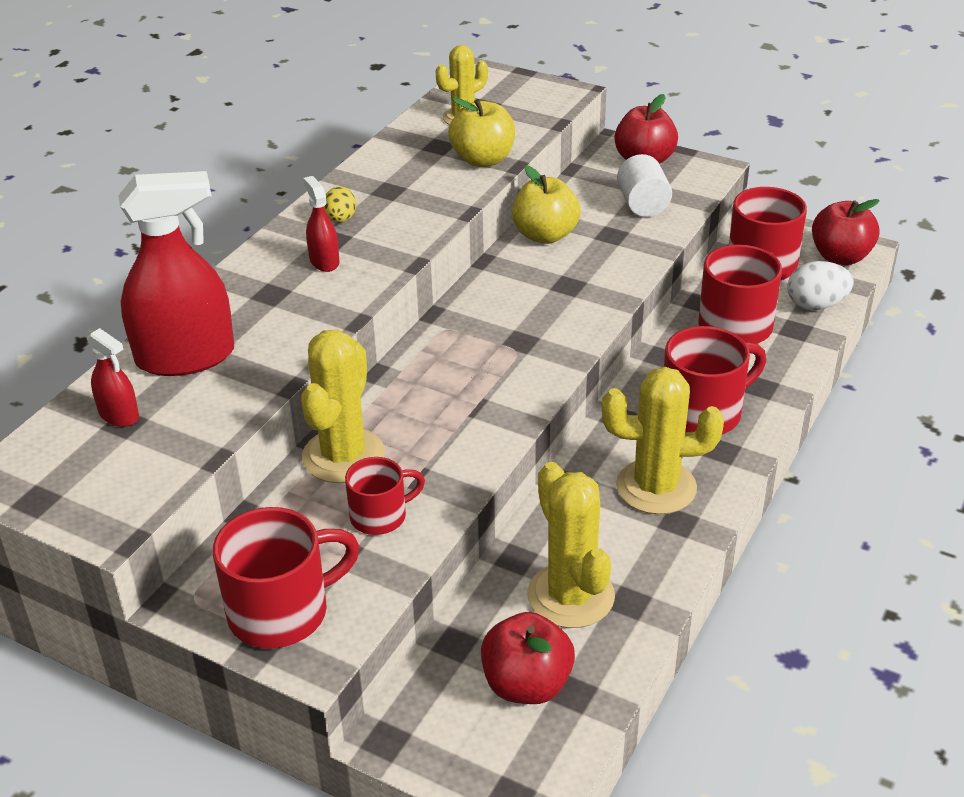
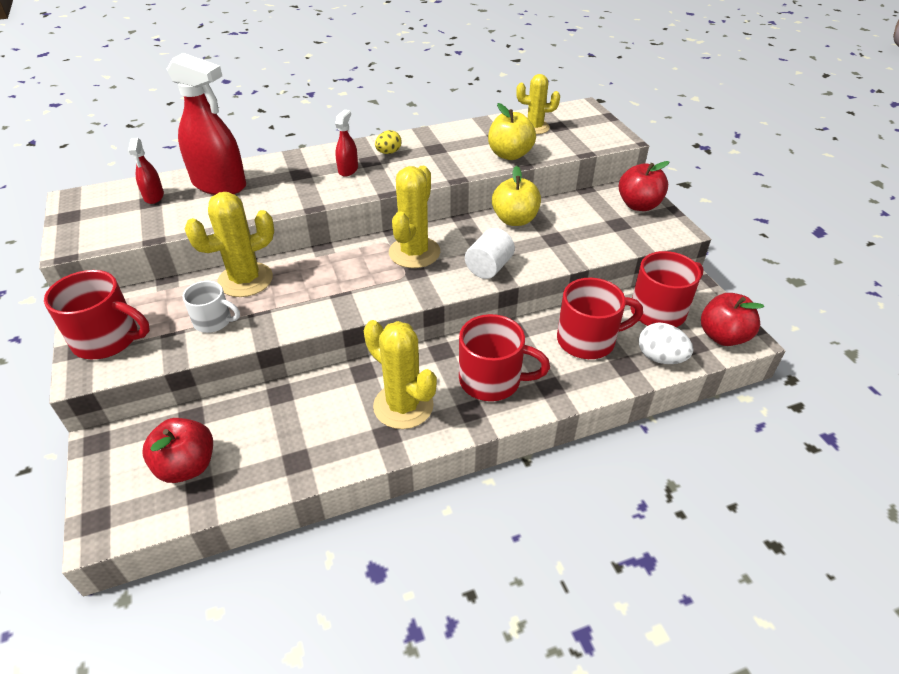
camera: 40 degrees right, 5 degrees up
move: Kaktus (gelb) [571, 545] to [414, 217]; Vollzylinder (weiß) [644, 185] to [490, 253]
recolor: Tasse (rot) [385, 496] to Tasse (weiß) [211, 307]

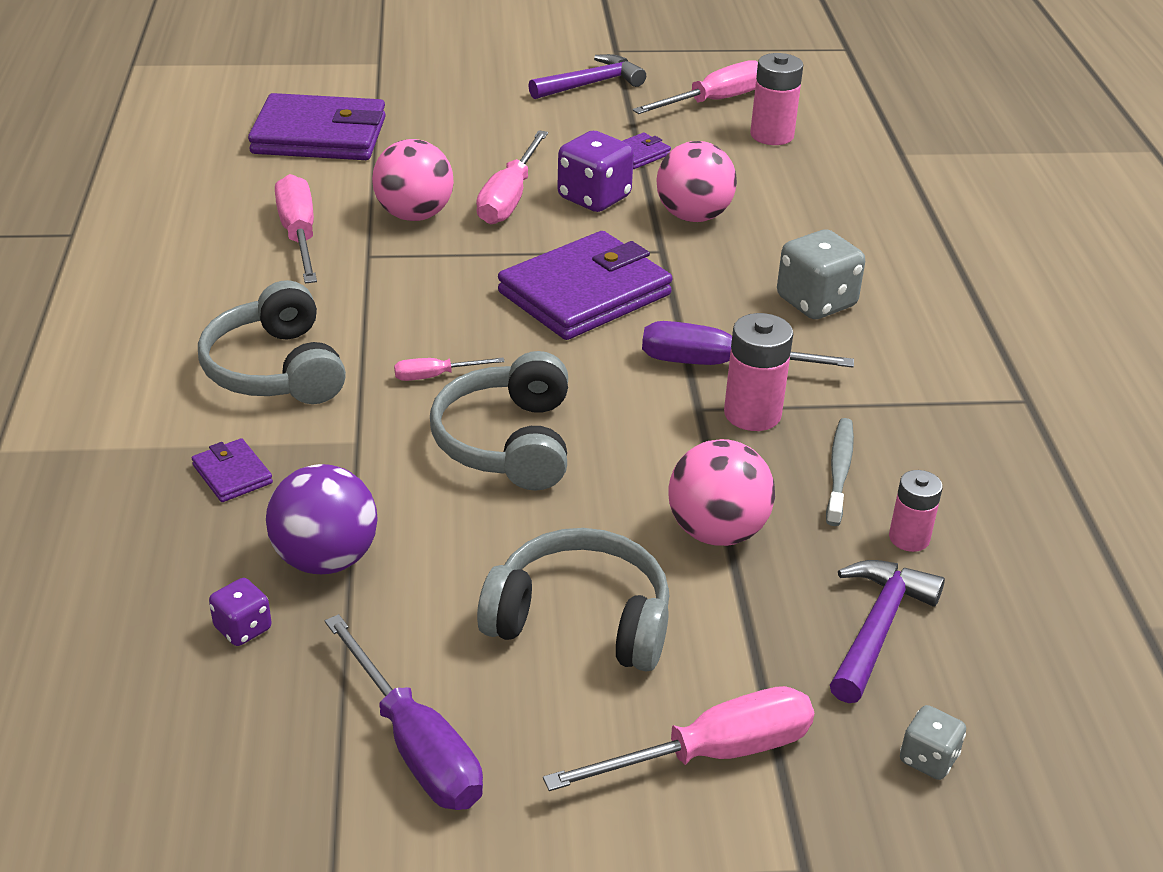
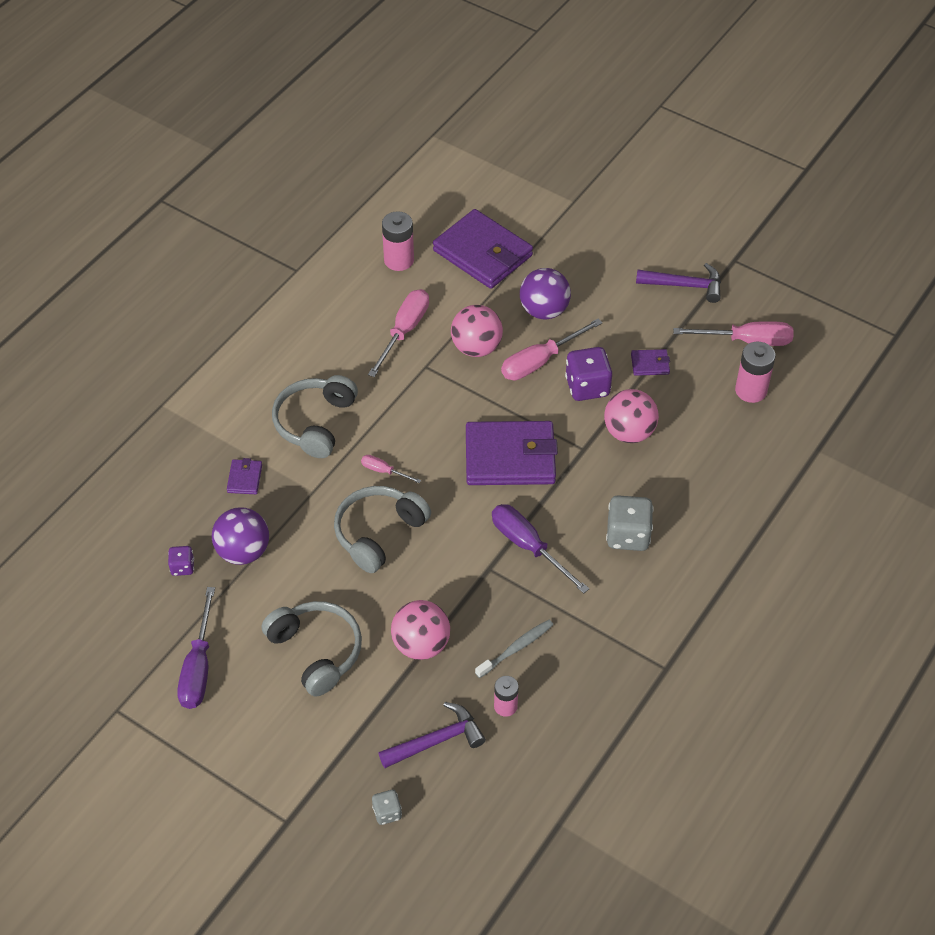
camera: 40 degrees right, 15 degrees up
delete: Schraubenzieher (rosa) [678, 738]
insert: Ball (lila) [545, 293]
move: Batterie (rosa) [758, 372] to [398, 241]

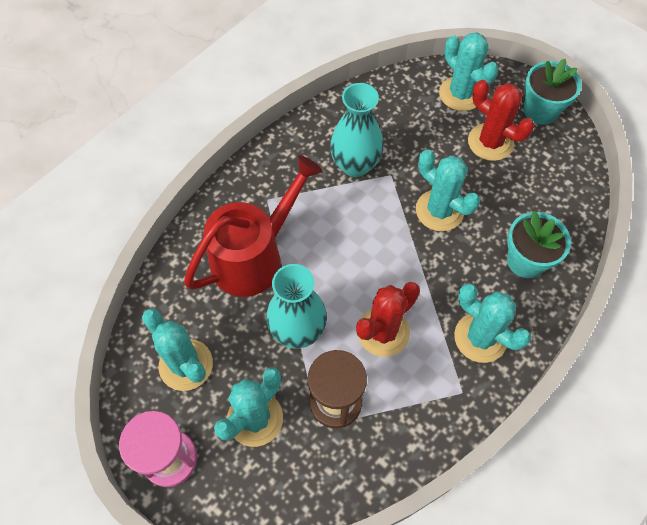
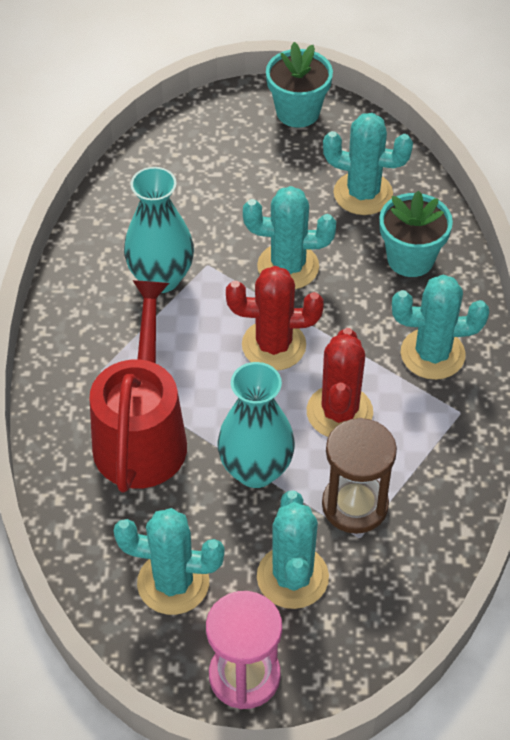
camera: 40 degrees left, 10 degrees down
move: Kaktus (rot) [501, 120] to [275, 318]; Kaktus (türkis) [469, 71] to [368, 164]

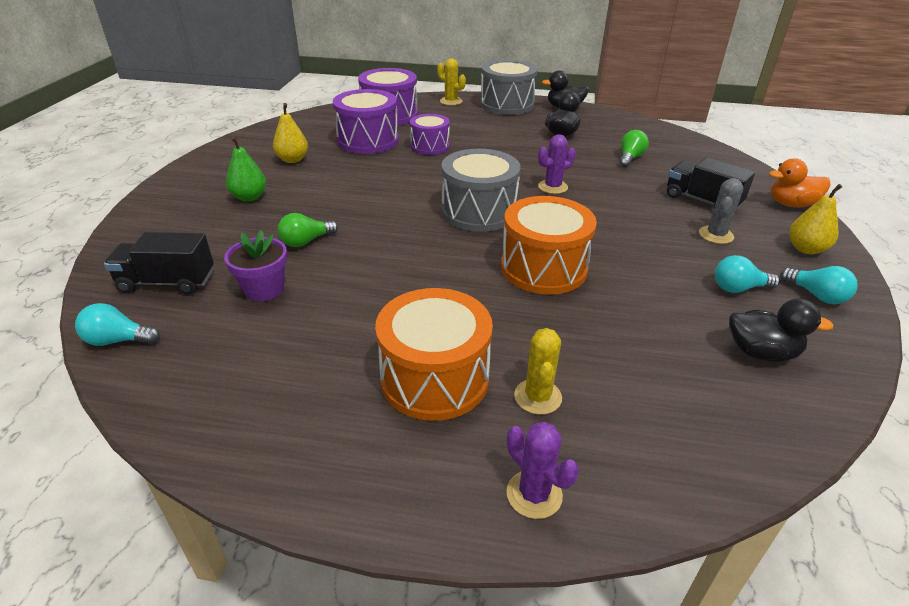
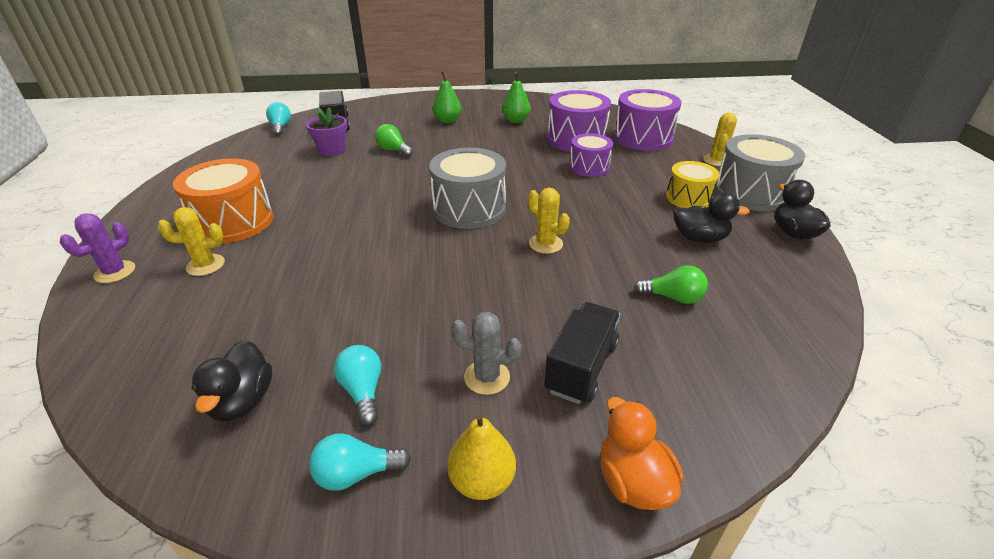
camera: 75 degrees right, 0 degrees up
delete: Trommel (orange) [549, 245]
insert: Trommel (gelb) [692, 184]
recolor: Birne (gelb) [290, 133] to Birne (grün) [516, 97]; Kaktus (lila) [557, 164] to Kaktus (gelb) [549, 221]
rotate: Glühbirne (türkis) [819, 285] = [360, 462] 45 degrees clockwise

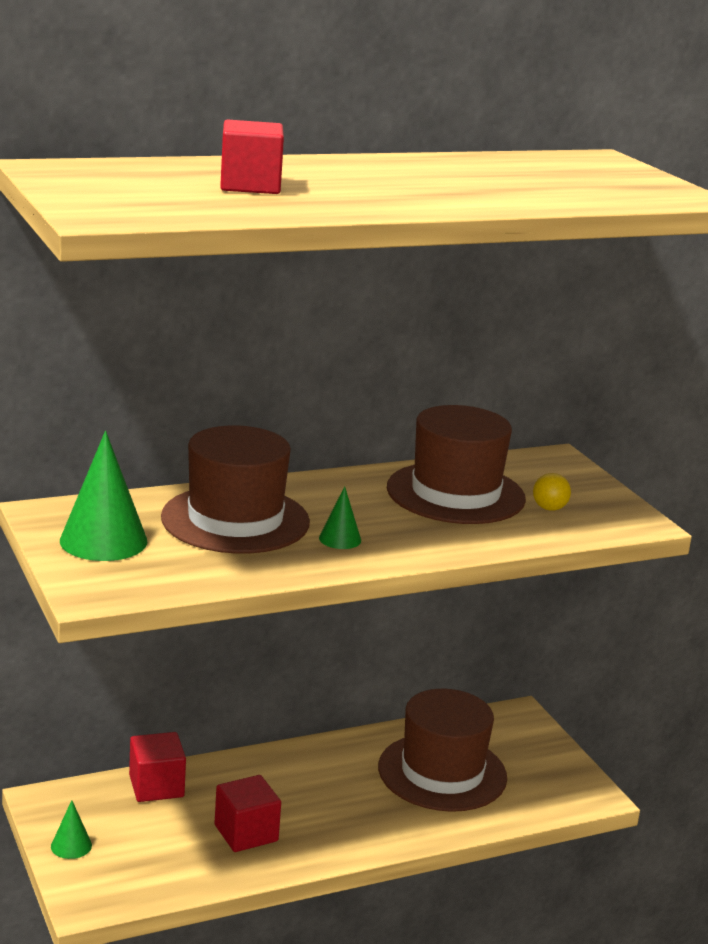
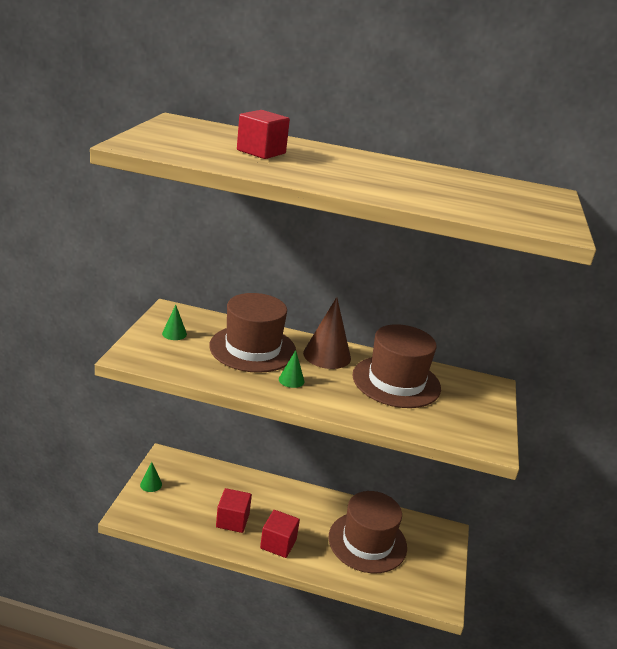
camera: 35 degrees right, 5 degrees up
delete: Ball (gelb) [552, 492]
insert: Kegel (braun) [327, 333]
move: Kubus (rot) [157, 767] to [280, 534]
resize: Kegel (grün) [104, 496] = [174, 322] x0.50

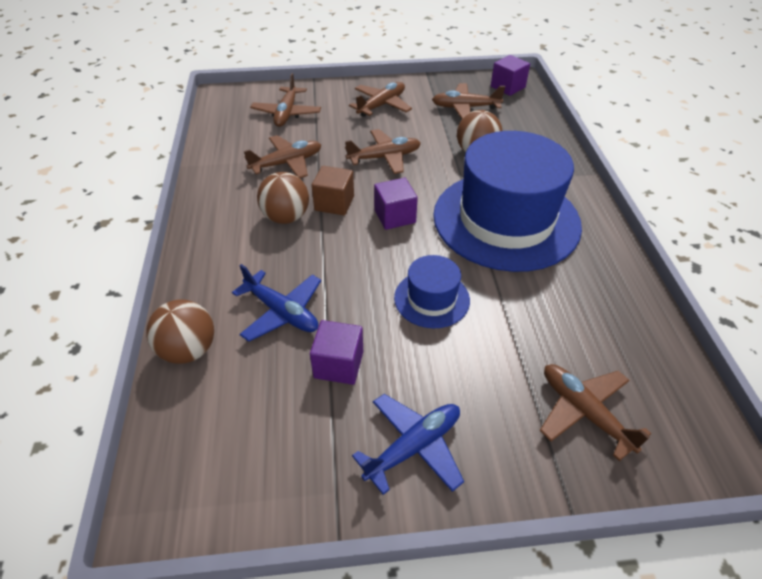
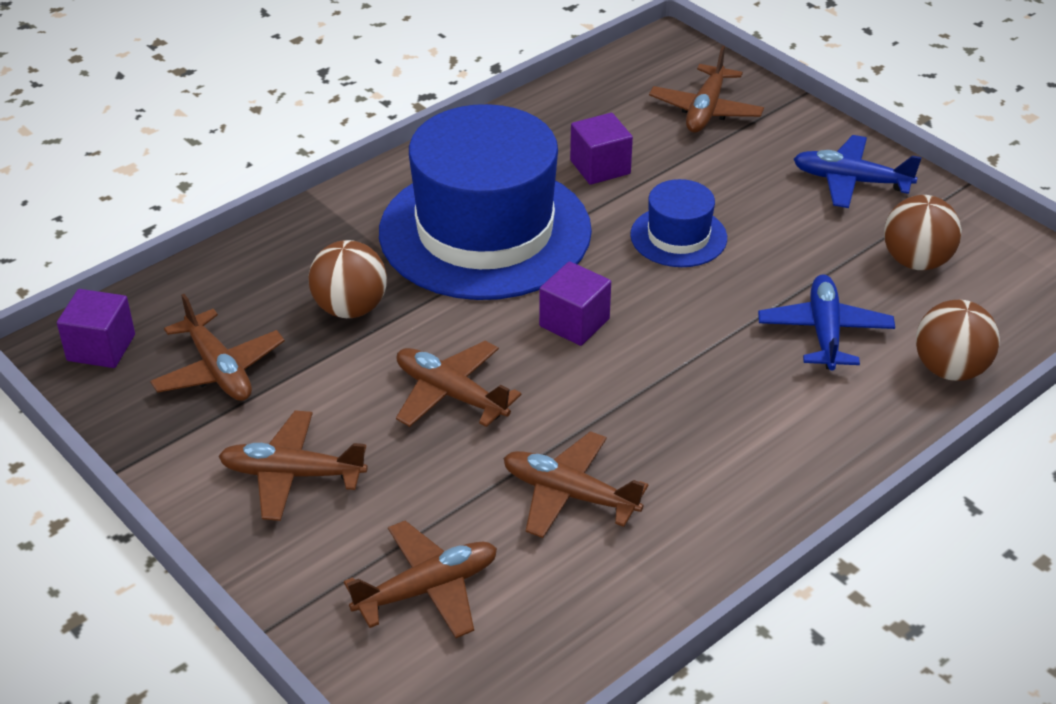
camera: 125 degrees left, 5 degrees down
delete: Kubus (braun) [333, 190]
move: Kubus (lila) [336, 352] to [601, 149]; Ball (braun) [283, 198] to [923, 232]

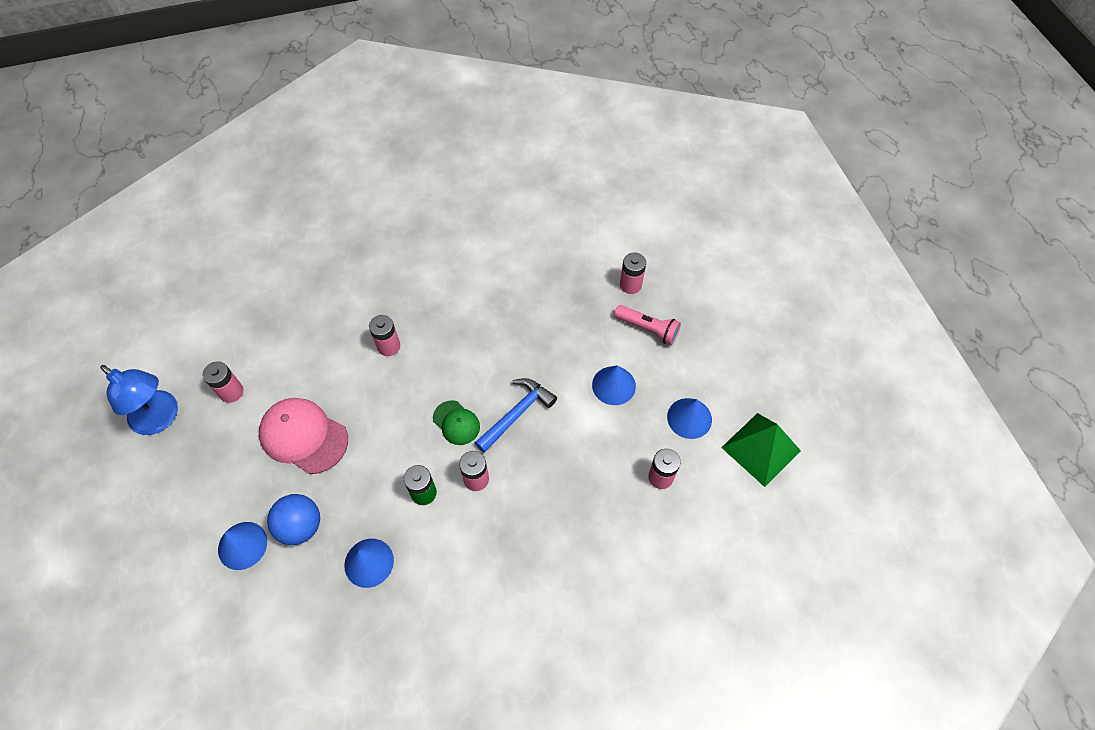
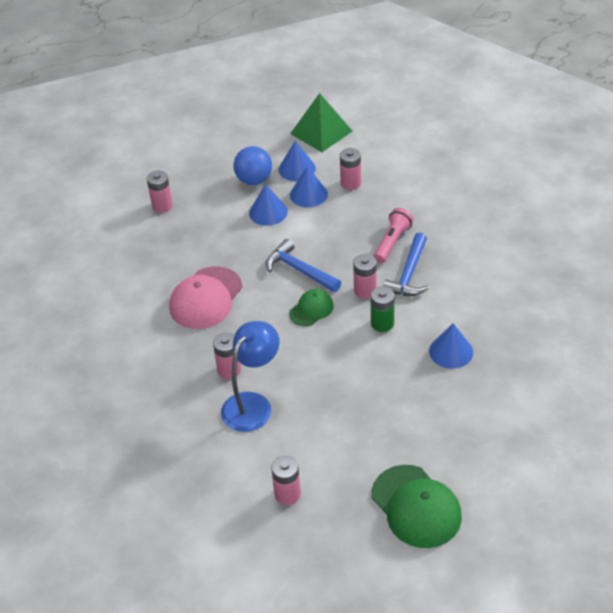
camera: 90 degrees left, 15 degrees down
insert: Kappe (grün) [417, 506]; Hammer (blau) [406, 264]
move: Kappe (rosa) [303, 436] to [206, 298]; Lampe (blau) [139, 400] to [250, 376]; Ball (blau) [293, 519] to [253, 165]; Kegel (blau) [242, 546] to [309, 186]; Taschenlampe (rosa) [647, 325] to [394, 235]

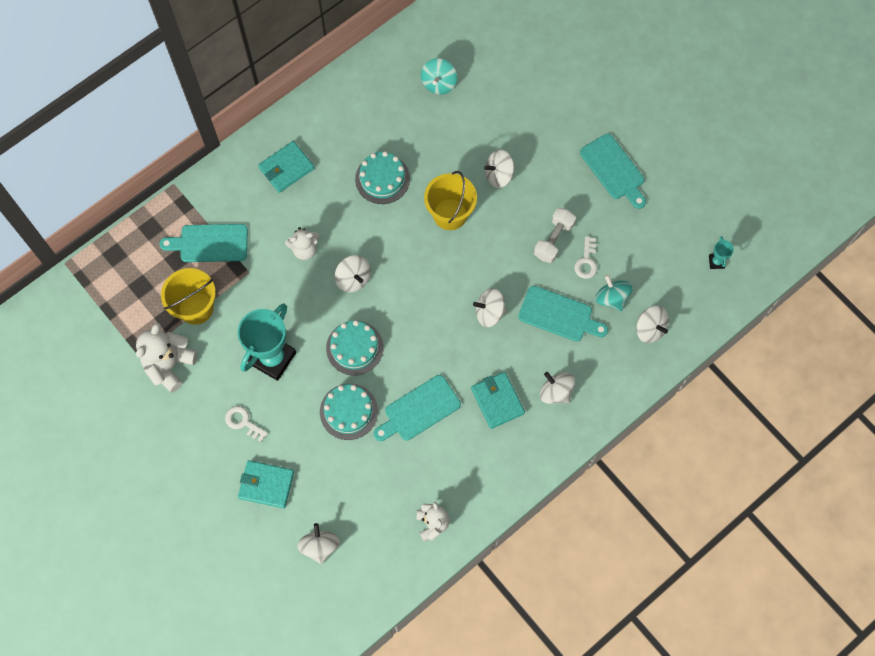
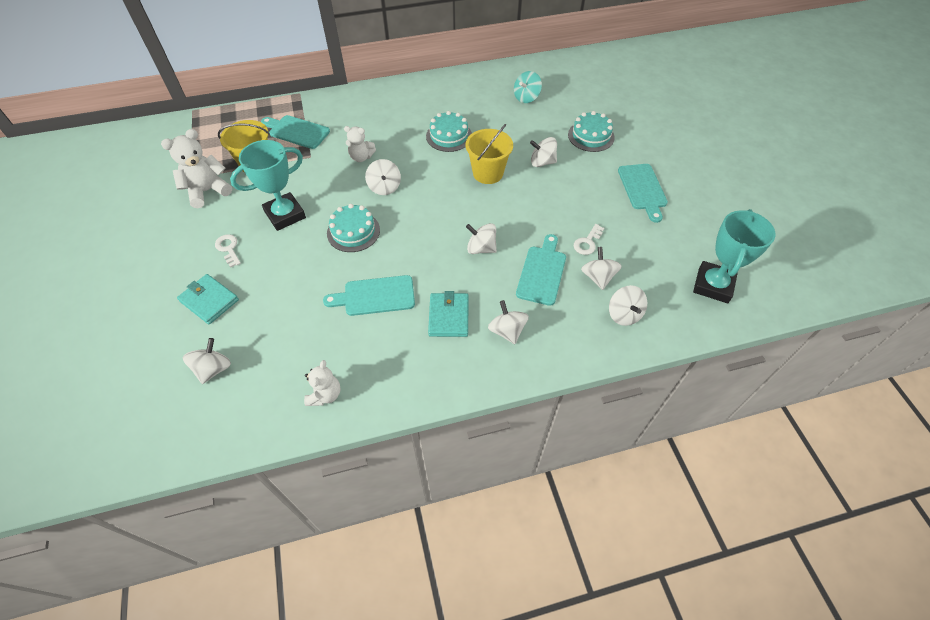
camera: 25 degrees right, 15 degrees down
delete: Geldbörse (türkis) [286, 167]; Hantel (weiß) [555, 235]
move: Kuchen (türkis) [349, 411] to [591, 131]
recolor: Kreisel (türkis) [614, 292] to Kreisel (weiß) [601, 268]
rotate: Schneidebrett (türkis) [563, 313] = [541, 270] 120 degrees counterclockwise
resize: Pokal (türkis) [721, 252] = [734, 256] x2.35

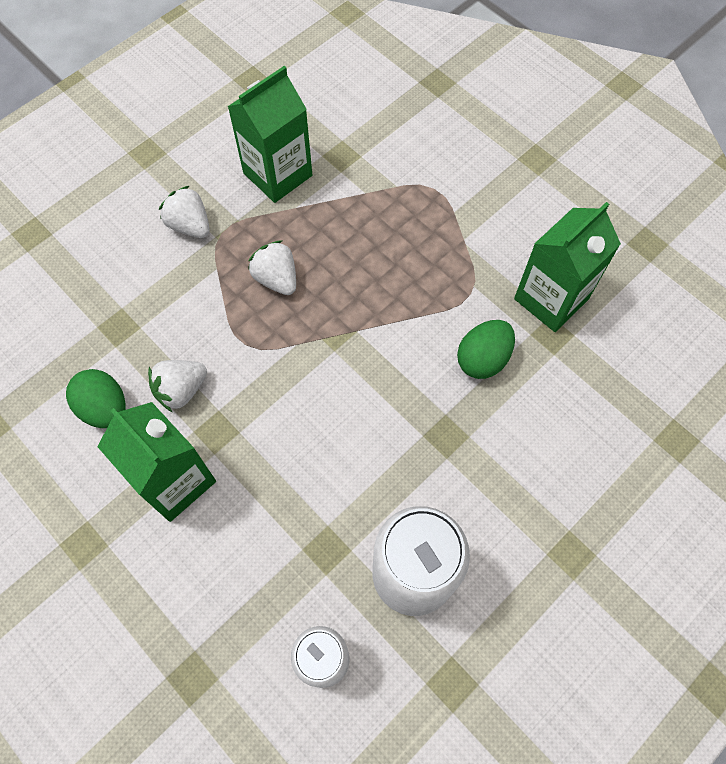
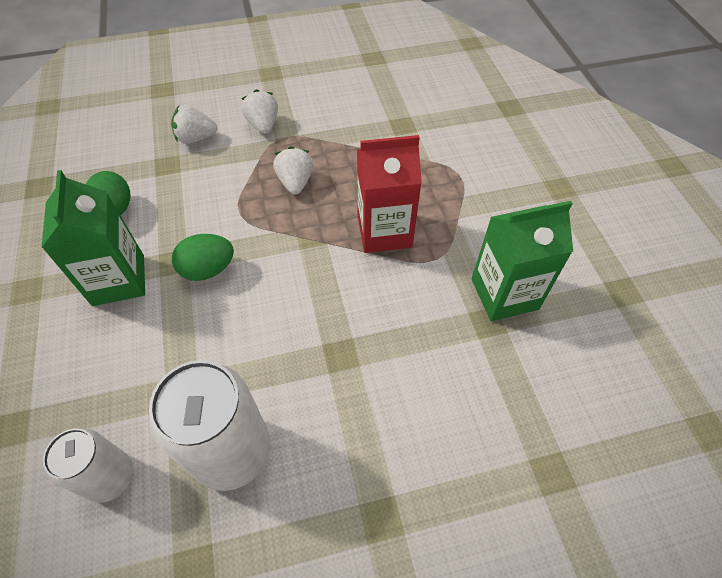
camera: 30 degrees right, 10 degrees down
delete: Getränkekarton (grün) [270, 134]
insert: Getränkekarton (rot) [389, 194]
move: Erdbeere (weiß) [177, 386] to [194, 124]; Ei (grün) [486, 349] to [203, 257]

